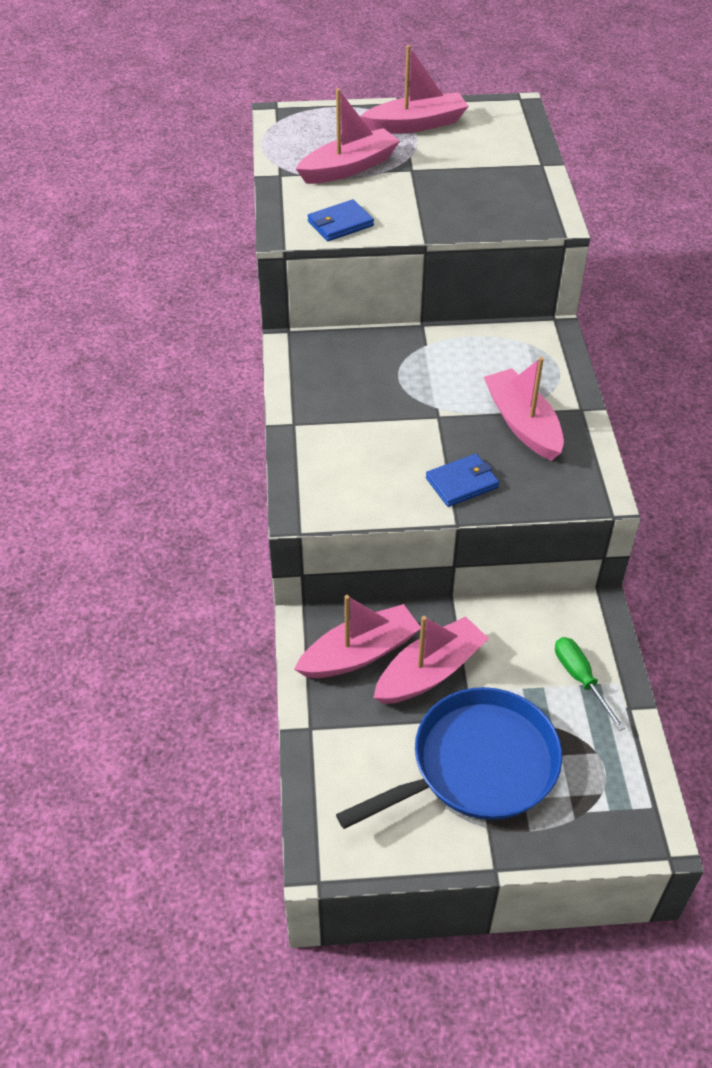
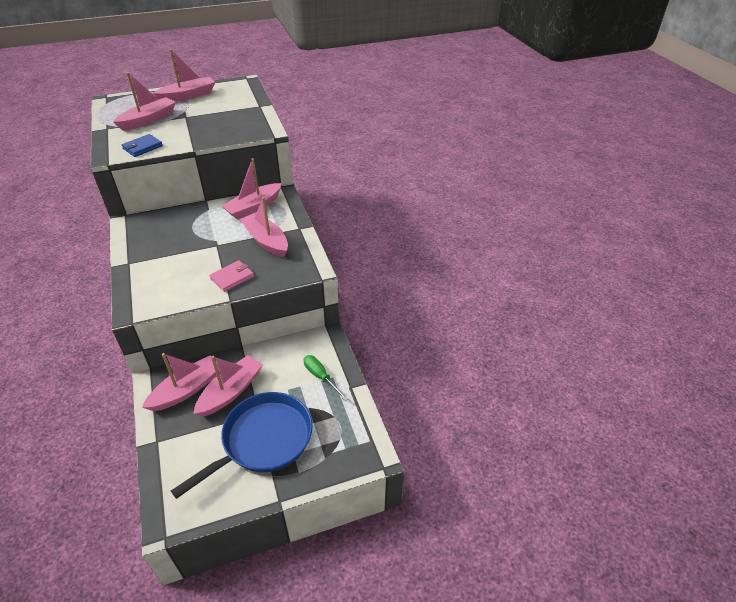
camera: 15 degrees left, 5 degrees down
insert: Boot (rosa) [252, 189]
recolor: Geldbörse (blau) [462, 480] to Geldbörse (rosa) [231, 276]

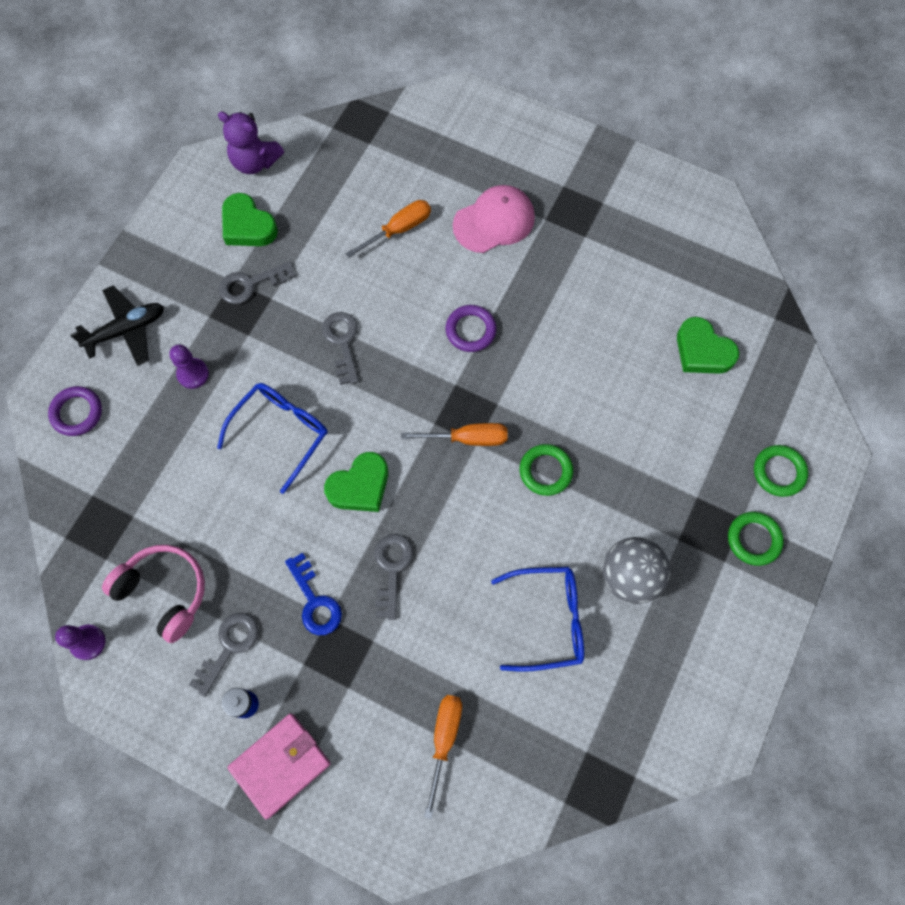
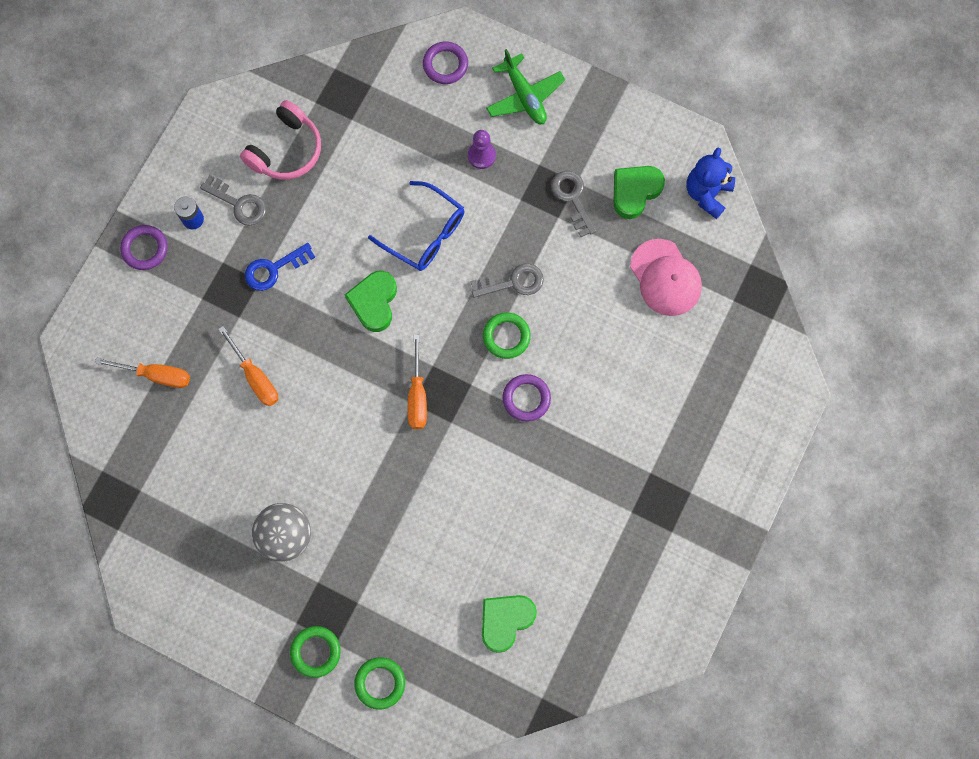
camera: 90 degrees right, 5 degrees up
delete: Bauer (lila) [80, 642]; Schlüssel (grau) [393, 577]; Brille (blau) [537, 619]
move: Schraubenzieher (orange) [388, 229] to [248, 366]; Ring (grün) [546, 470] to [507, 335]; Kappe (rosa) [494, 219] to [666, 277]
replace: Geldbörse (rosa) [279, 766] to Ring (lila) [144, 247]
recolor: Flugzeug (schwarz) [117, 326] to Flugzeug (grün) [525, 86]; Teddybär (lila) [251, 142] to Teddybär (blau) [710, 183]
rotate: Herz (grün) [356, 482] = [371, 301] 45 degrees clockwise

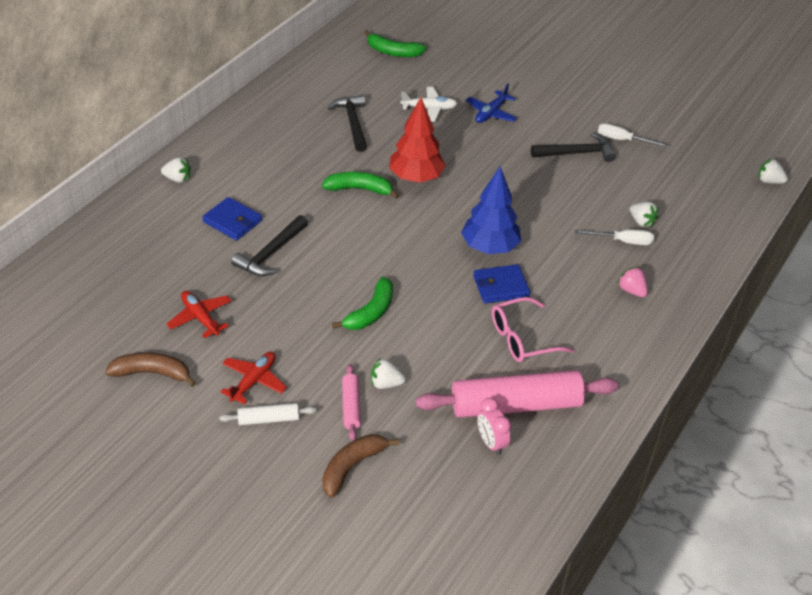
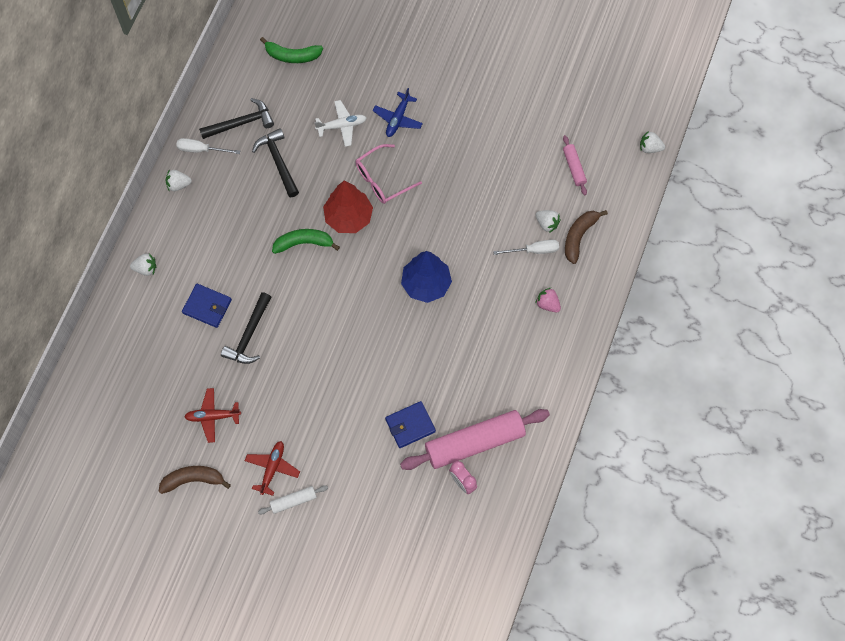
camera: 10 degrees left, 25 degrees up
delete: Banane (grün) [362, 303]
move: Erdbeere (weiß) [388, 374] to [179, 180]; Schraubenzieher (weiß) [633, 135] to [208, 146]; Hammer (schwarz) [573, 147] to [236, 118]; Brille (rosa) [533, 329] to [389, 174]; Geldbörse (blau) [501, 283] to [410, 424]; Nudelholz (rosa) [351, 402] to [575, 165]; Banane (braun) [360, 466] to [586, 237]
rotate: Flugzeug (rot) [199, 314] = [212, 415] 45 degrees counterclockwise

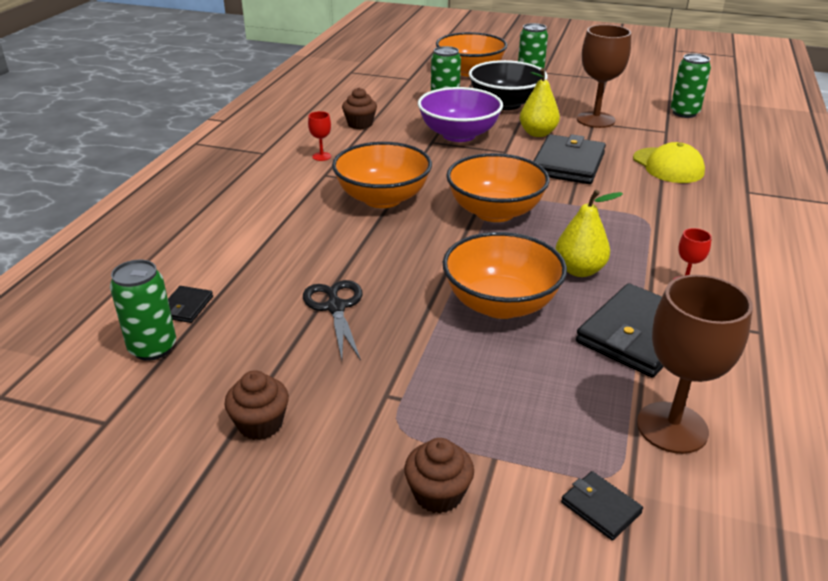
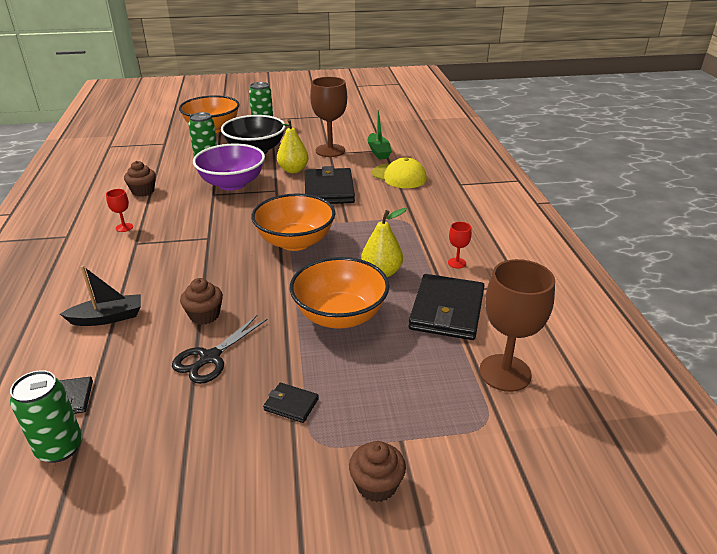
camera: 25 degrees left, 0 degrees up
delete: Schüssel (orange) [382, 175]; Dose (grün) [691, 85]
insert: Boot (schwarz) [100, 295]; Boot (grün) [380, 134]
move: Muffin (braun) [256, 405] to [201, 301]; Geldbörse (schwarz) [602, 506] to [291, 403]
rotate: Schere (schwarz) [333, 320] = [219, 349] 105 degrees counterclockwise

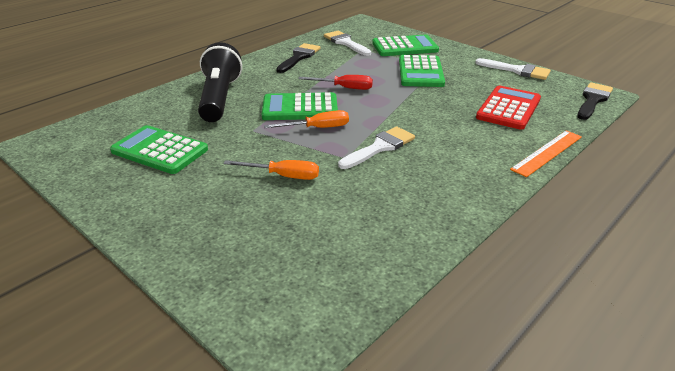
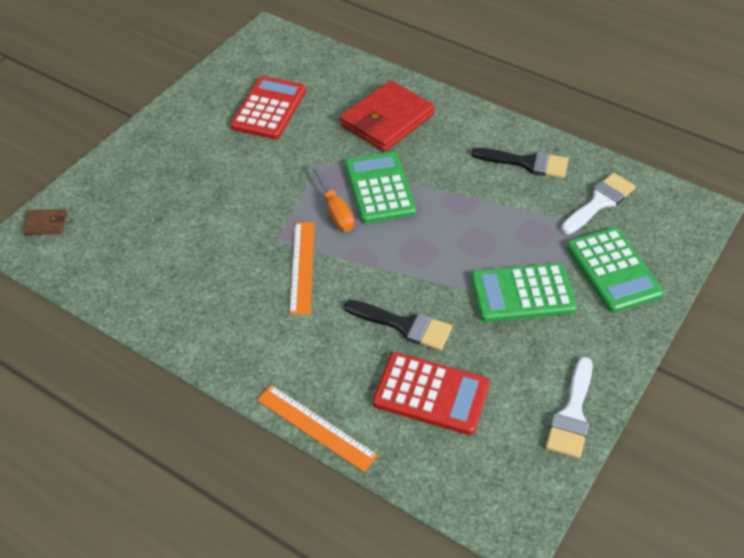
camera: 80 degrees right, 15 degrees up
delete: Schraubenzieher (orange) [271, 170]; Schraubenzieher (rot) [336, 82]
insert: Geldbörse (braun) [45, 222]
move: Pinsel (schwarz) [595, 101] to [398, 325]
replace: Pinsel (weiß) [376, 147] to Lineal (orange) [302, 268]; Taschenlampe (schwarz) [220, 82] to Geldbörse (rot) [387, 116]
recolor: Taschenrechner (grün) [159, 149] to Taschenrechner (rot) [268, 107]

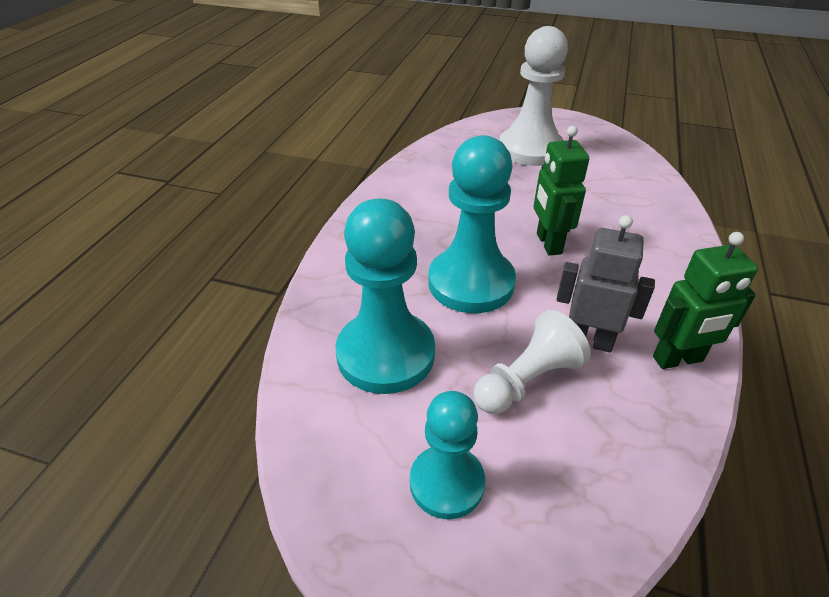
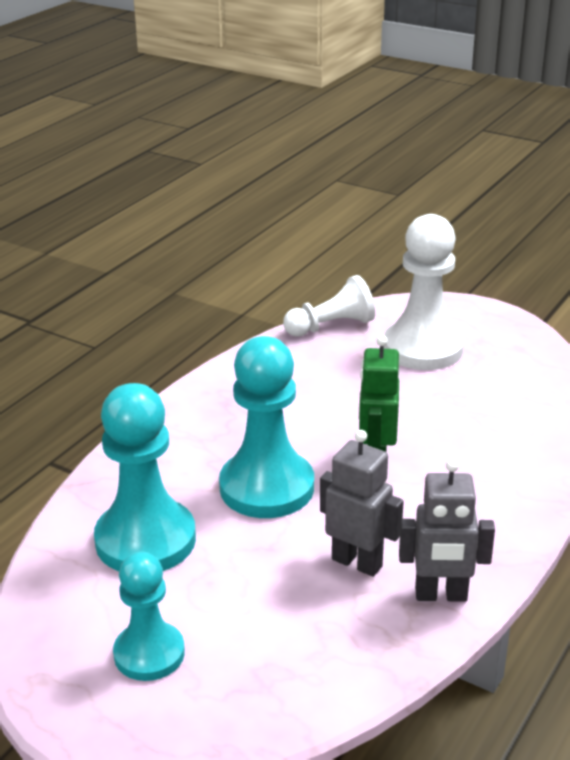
camera: 15 degrees right, 10 degrees down
move: Bauer (weiß) [532, 362] to [329, 306]
recolor: Roboter (grün) [705, 300] to Roboter (grau) [447, 530]

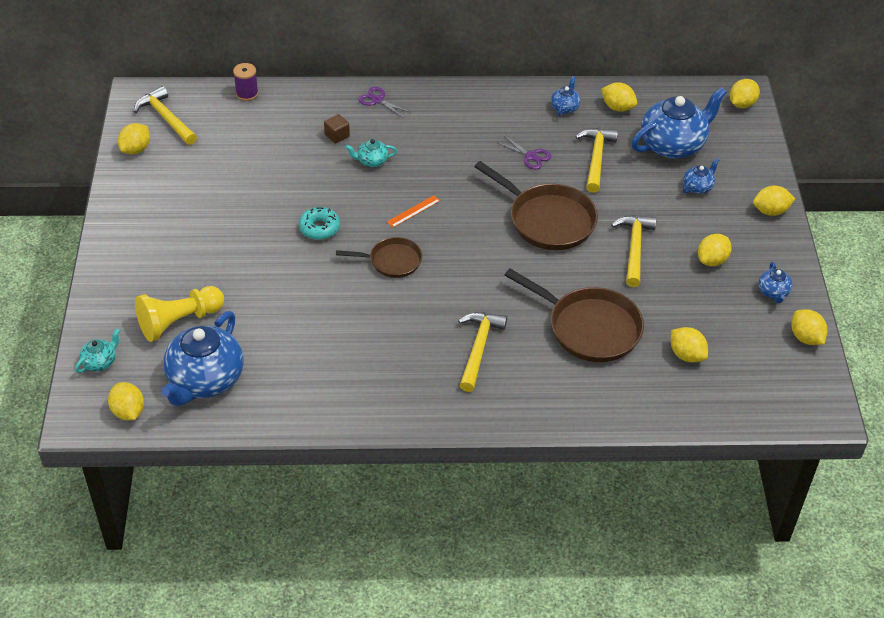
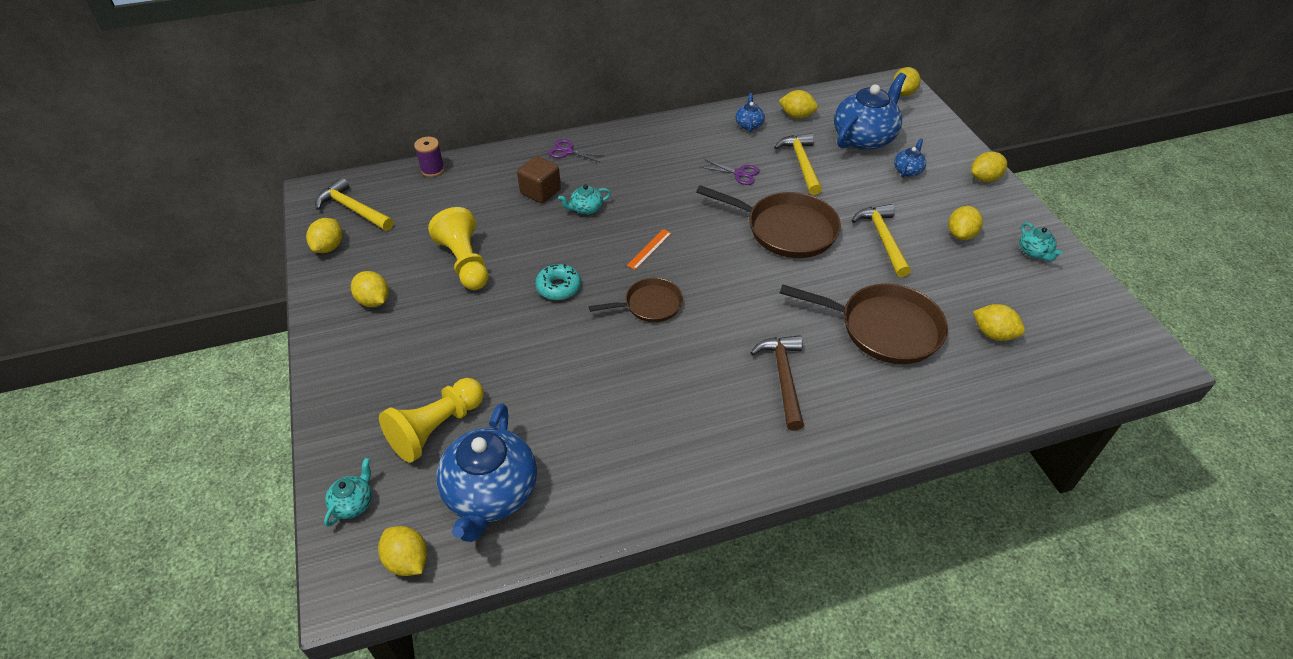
camera: 15 degrees left, 0 degrees up
insert: Bauer (gelb) [458, 248]
move: Zitrone (gelb) [809, 327] to [370, 289]
recolor: Hammer (gelb) [482, 352] to Hammer (braun) [777, 383]; Teekanne (blau) [775, 282] to Teekanne (türkis) [1040, 241]
resize: Kubus (braun) [337, 129] = [539, 179] x1.54

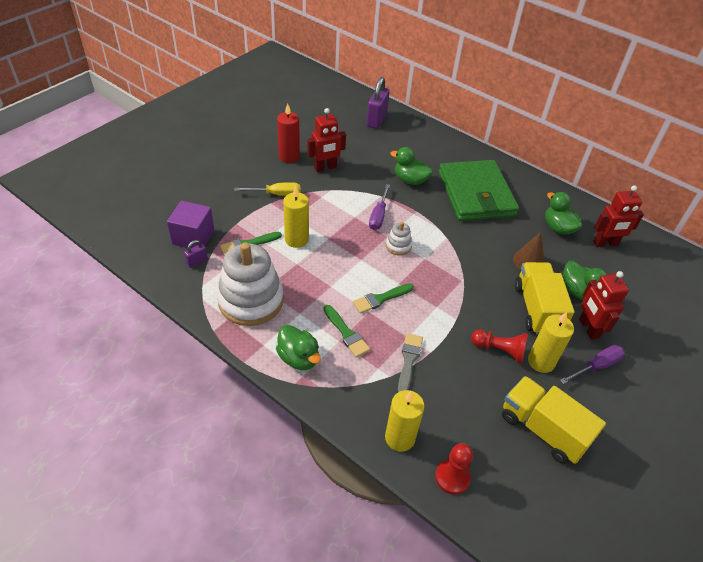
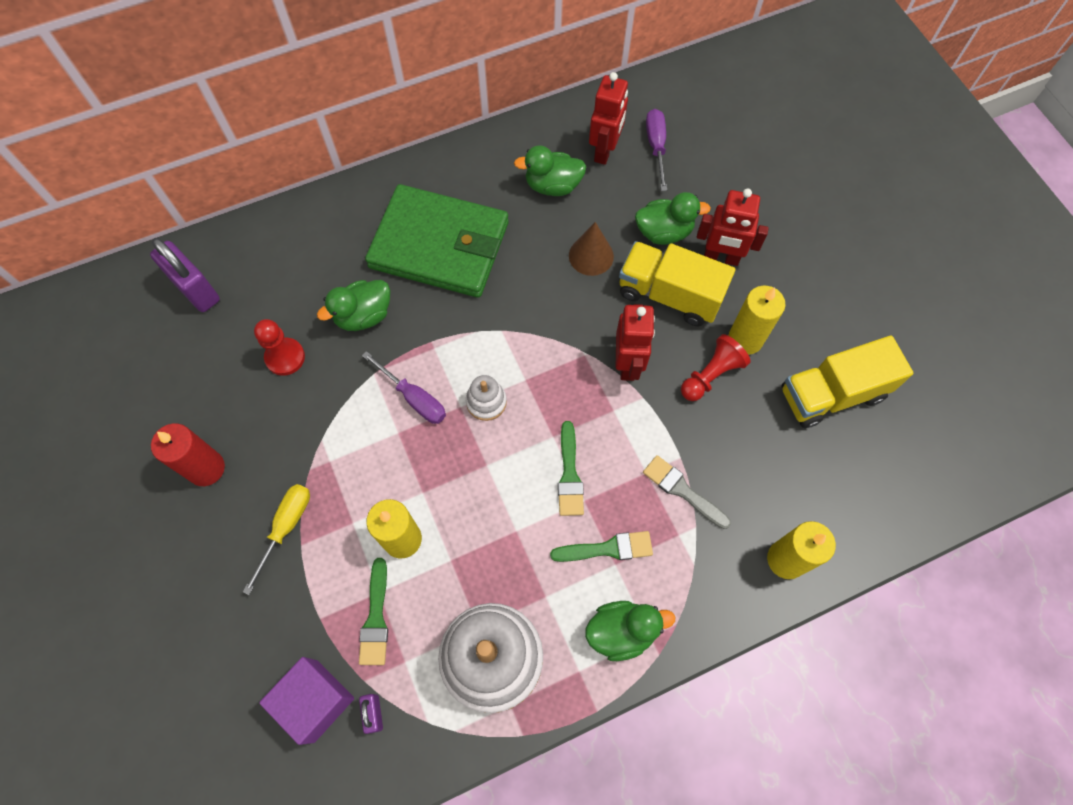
camera: 60 degrees left, 20 degrees up
move: Bauer (rot) [454, 469] to [279, 347]; Roboter (rot) [326, 140] to [635, 342]; Schraubenzieher (lila) [592, 364] to [656, 150]

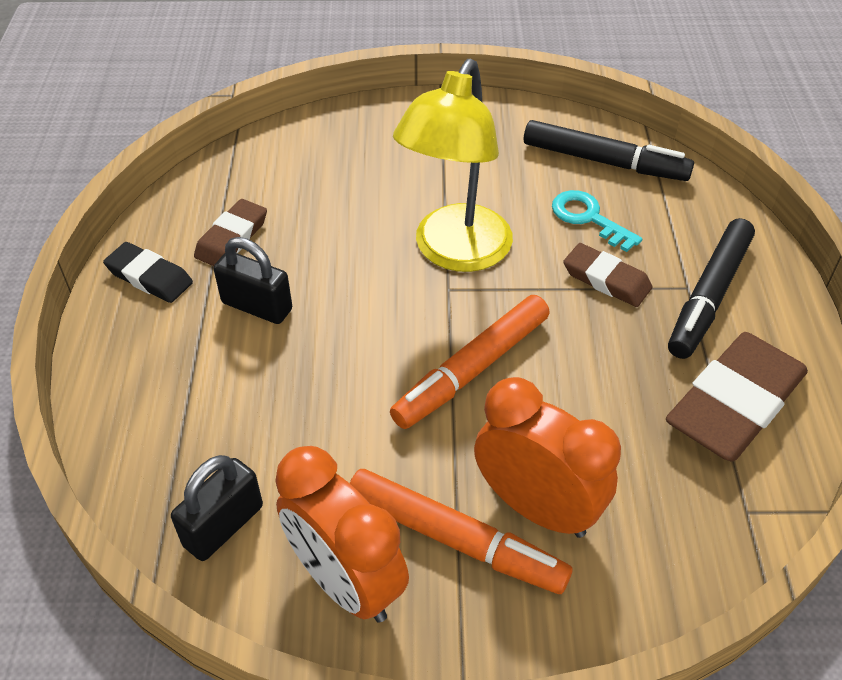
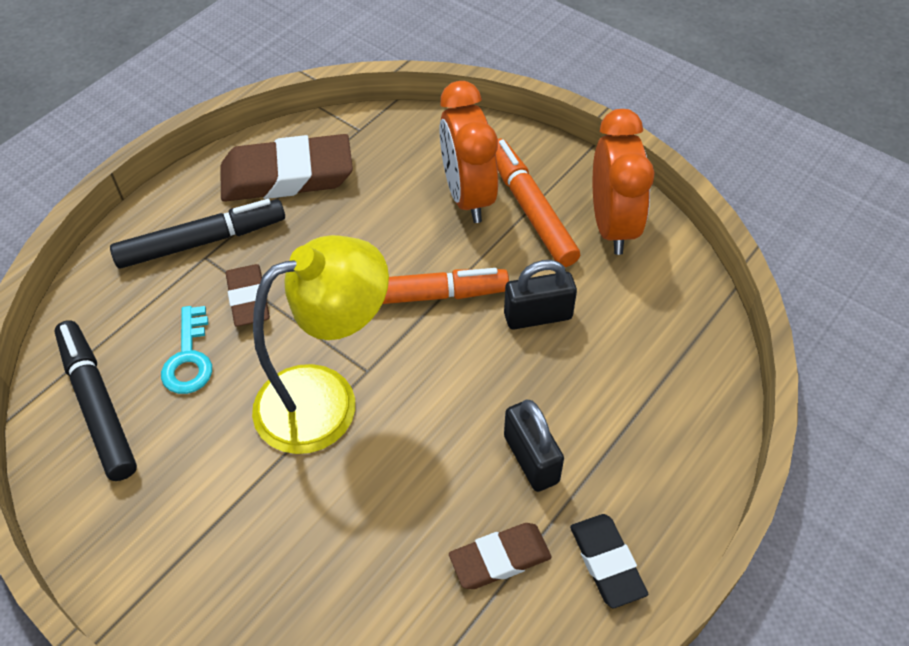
camera: 140 degrees left, 5 degrees up
move: Vorhängeschloss (schwarz) [217, 508] to [540, 294]

